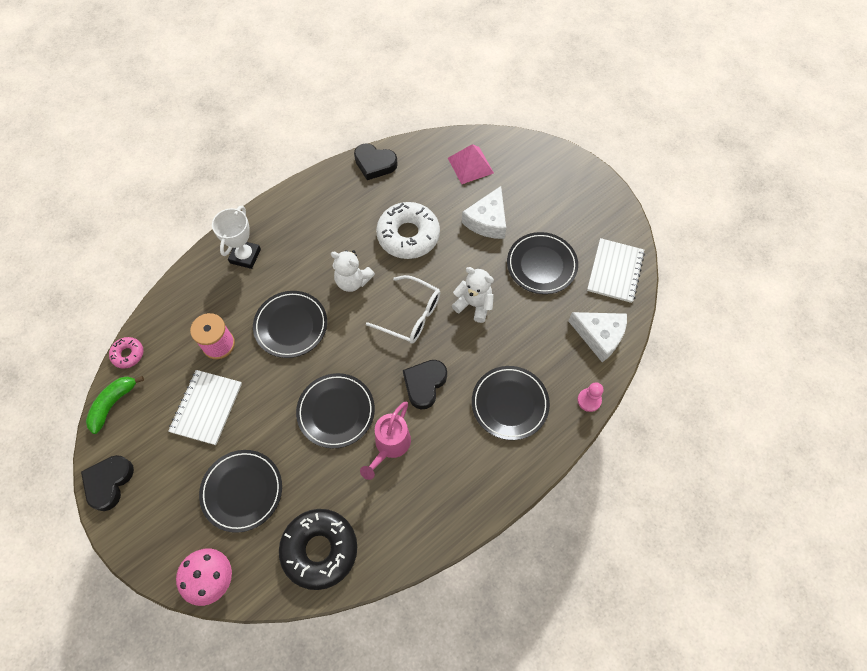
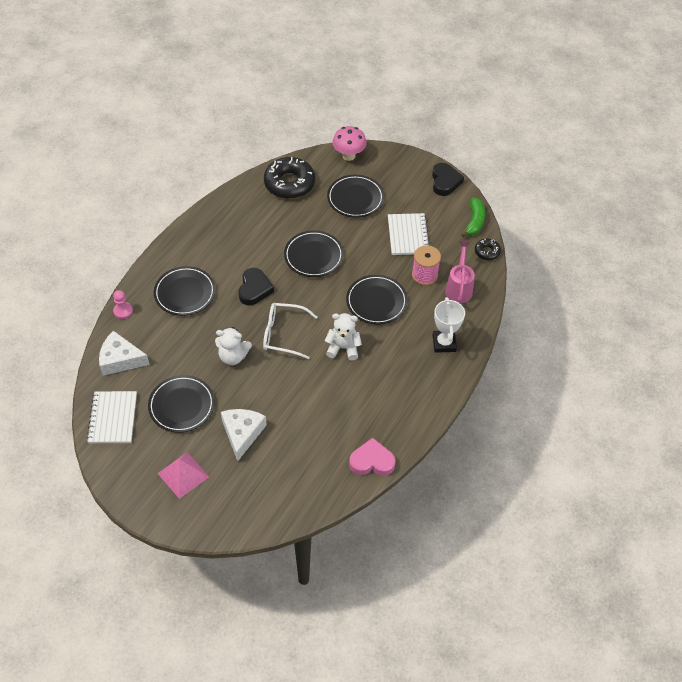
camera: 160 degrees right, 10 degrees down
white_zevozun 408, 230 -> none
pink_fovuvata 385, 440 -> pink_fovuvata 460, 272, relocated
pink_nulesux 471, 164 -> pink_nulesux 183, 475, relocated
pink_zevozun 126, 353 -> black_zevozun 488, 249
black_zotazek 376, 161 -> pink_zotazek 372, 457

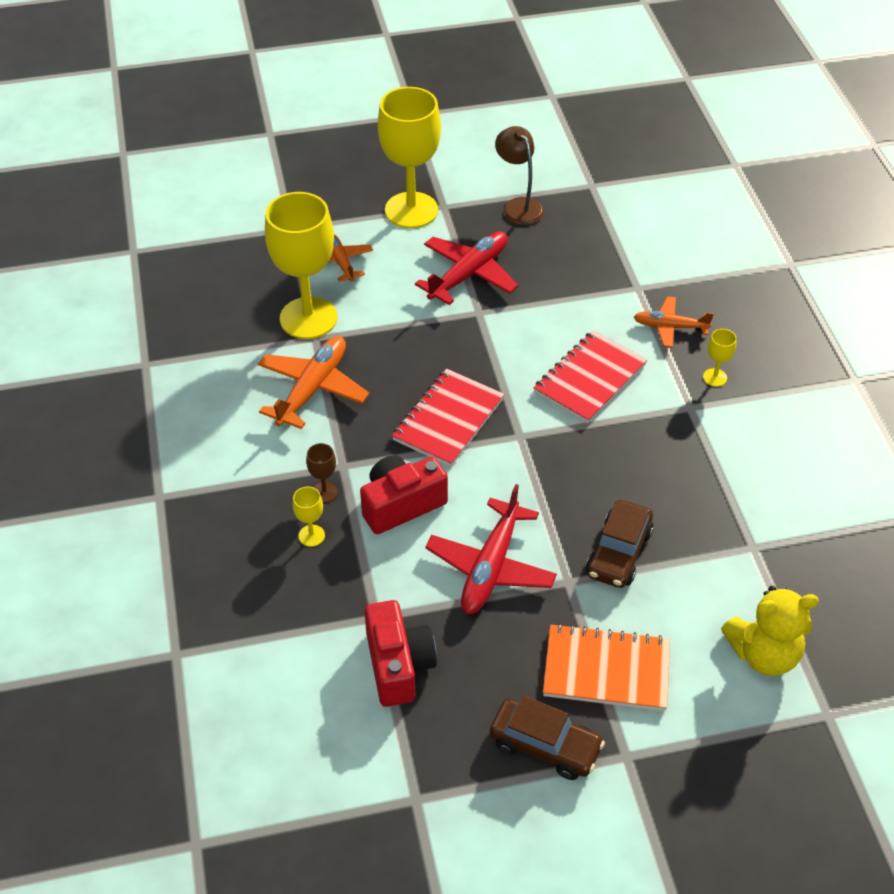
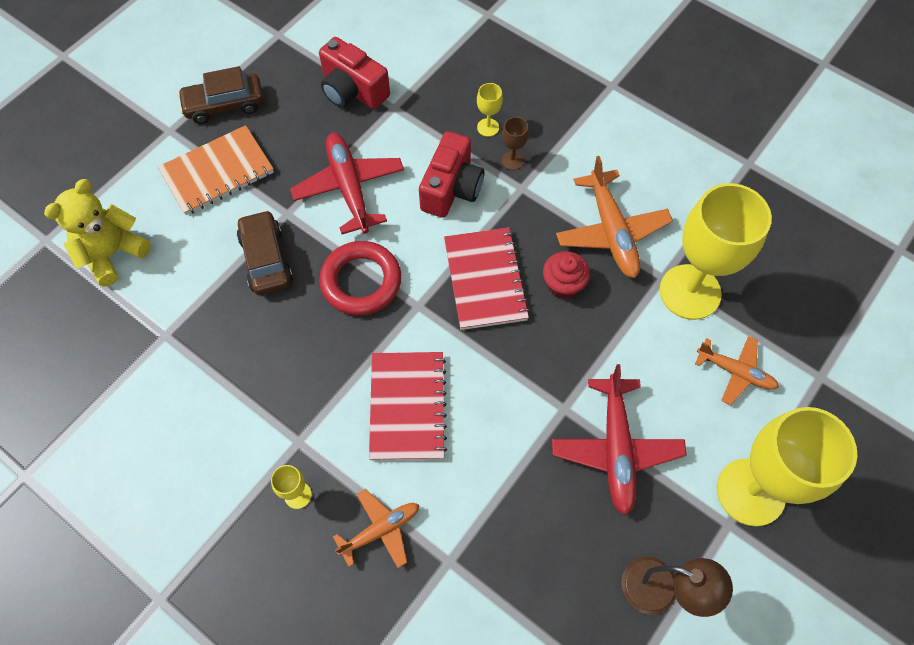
camera: 140 degrees right, 15 degrees up
none -> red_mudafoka 360, 278
none -> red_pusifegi 566, 275

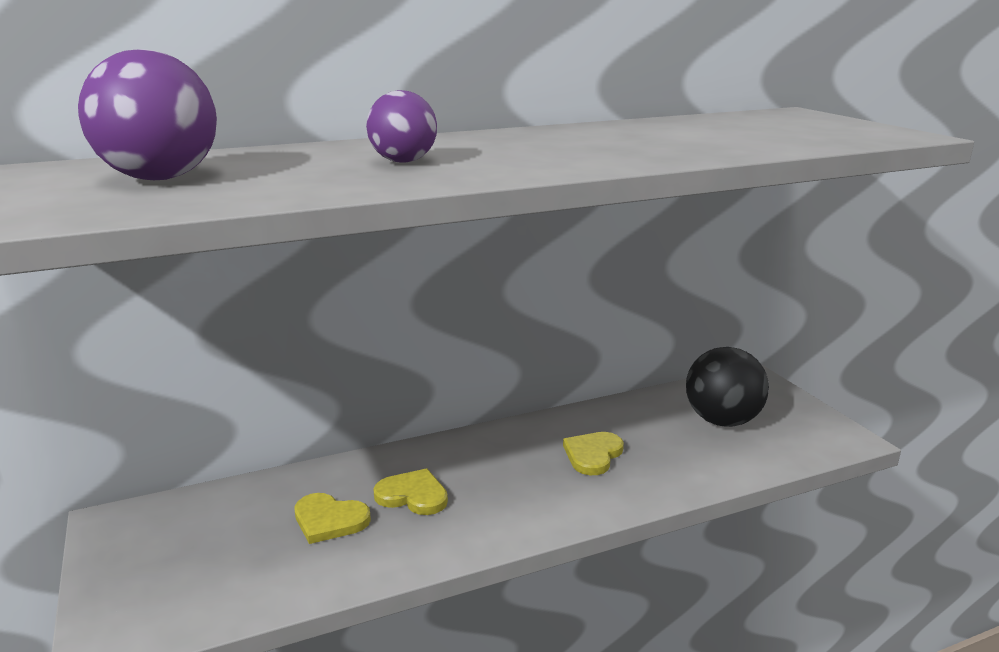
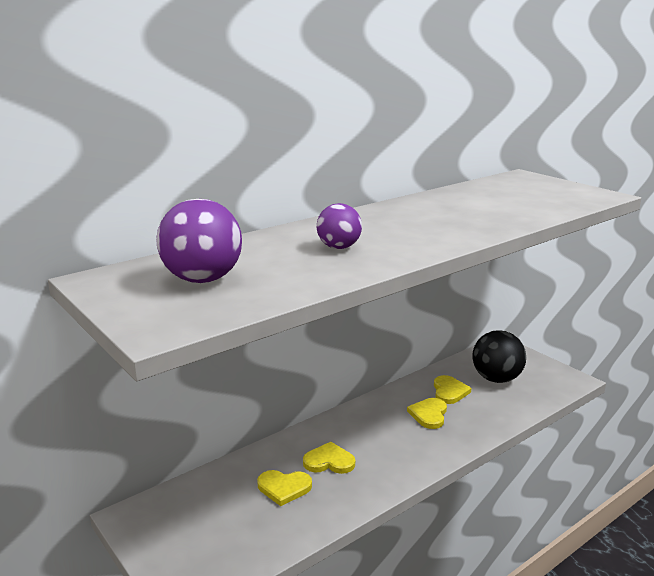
camera: 15 degrees left, 0 degrees up
none -> yellow_zotazek 453, 389

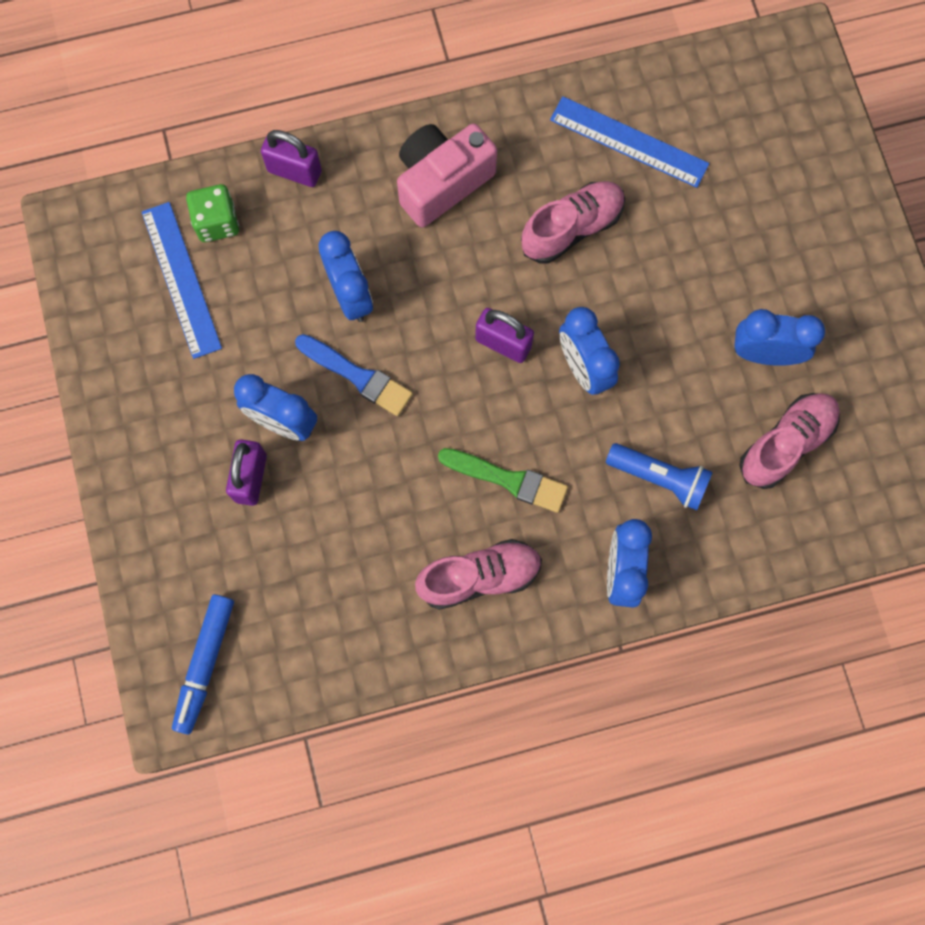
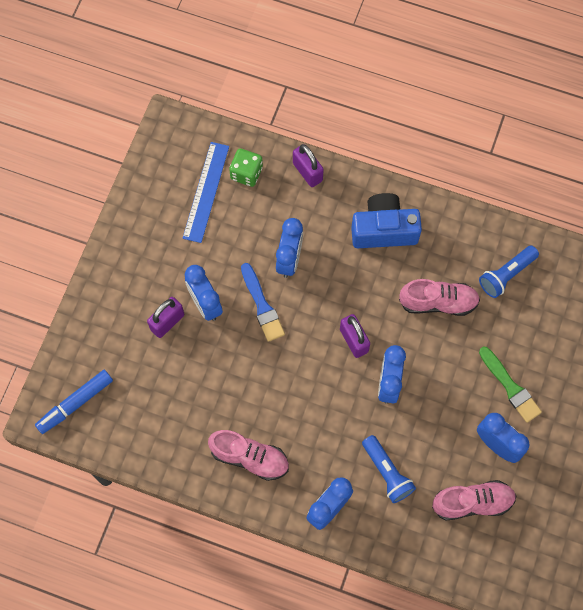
camera: 35 degrees right, 5 degrees down
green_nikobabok 503, 480 -> green_nikobabok 510, 385, relocated
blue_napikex 629, 142 -> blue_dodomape 509, 272
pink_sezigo 447, 175 -> blue_sezigo 386, 220

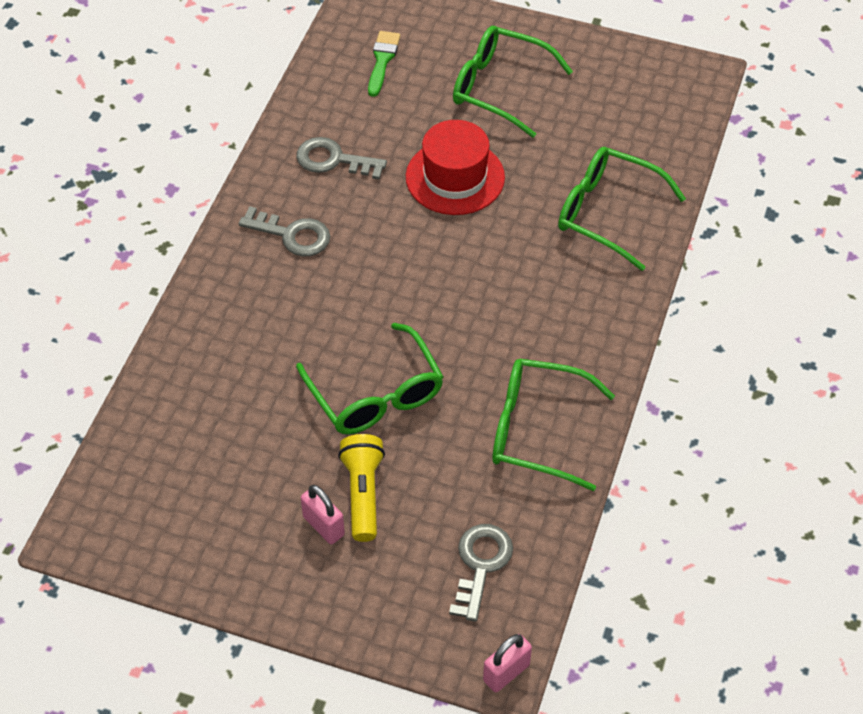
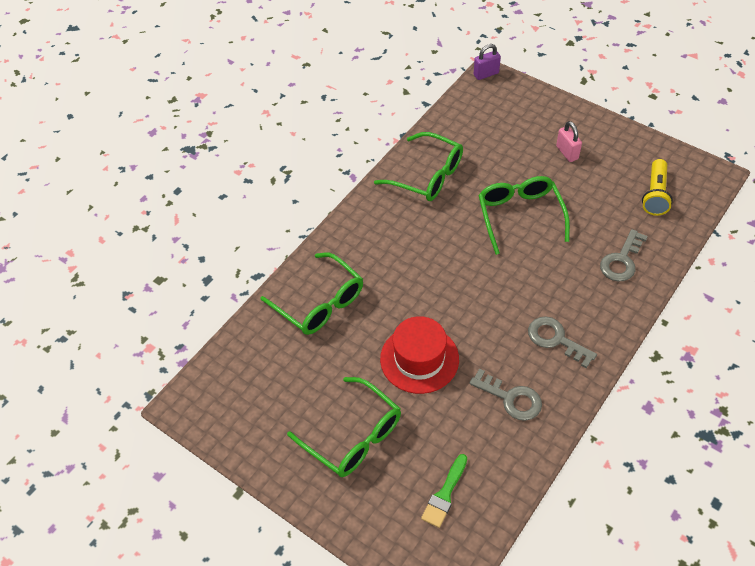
camera: 160 degrees left, 0 degrees up
yellow_dodomape 361, 488 -> yellow_dodomape 657, 187, relocated
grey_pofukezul 481, 573 -> grey_pofukezul 624, 255, relocated
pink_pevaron 507, 663 -> purple_pevaron 487, 62

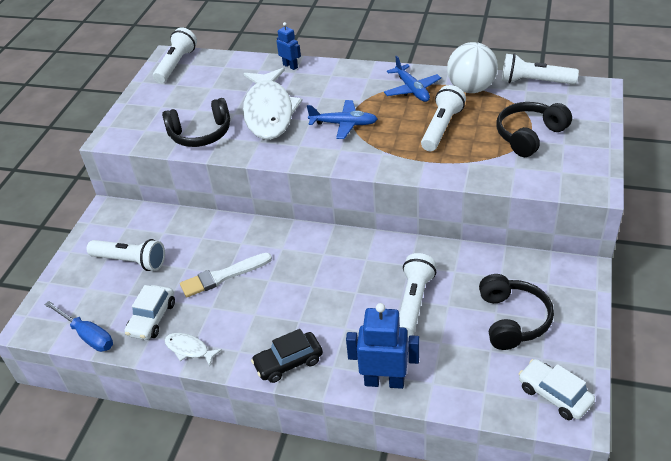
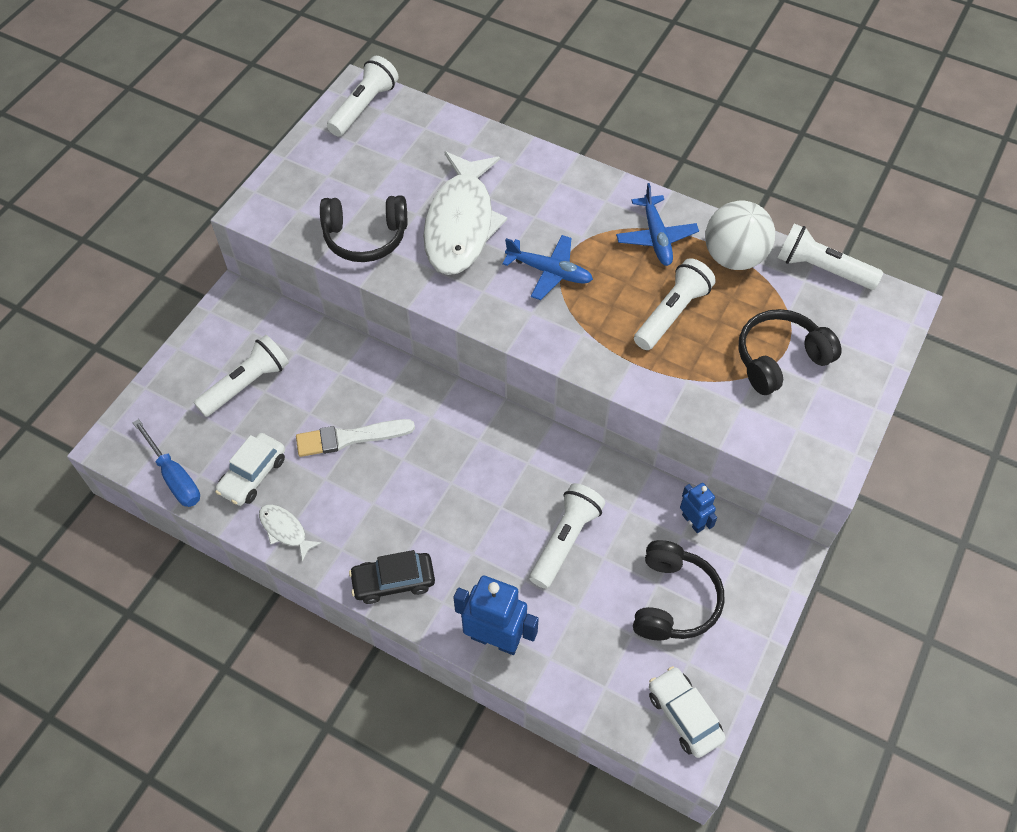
camera: 10 degrees right, 15 degrees up
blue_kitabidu 289, 46 -> blue_kitabidu 698, 508, relocated
white_dodomape 126, 255 -> white_dodomape 241, 376, 75 degrees counterclockwise

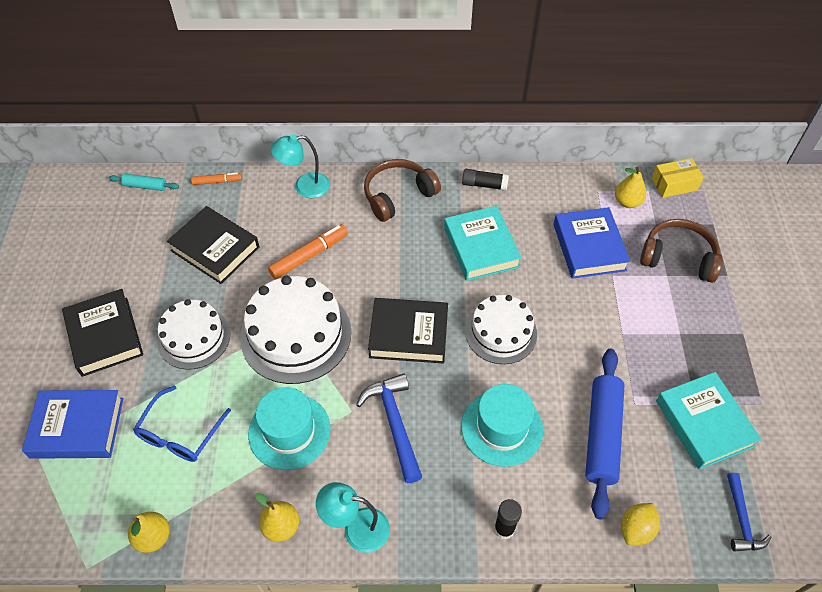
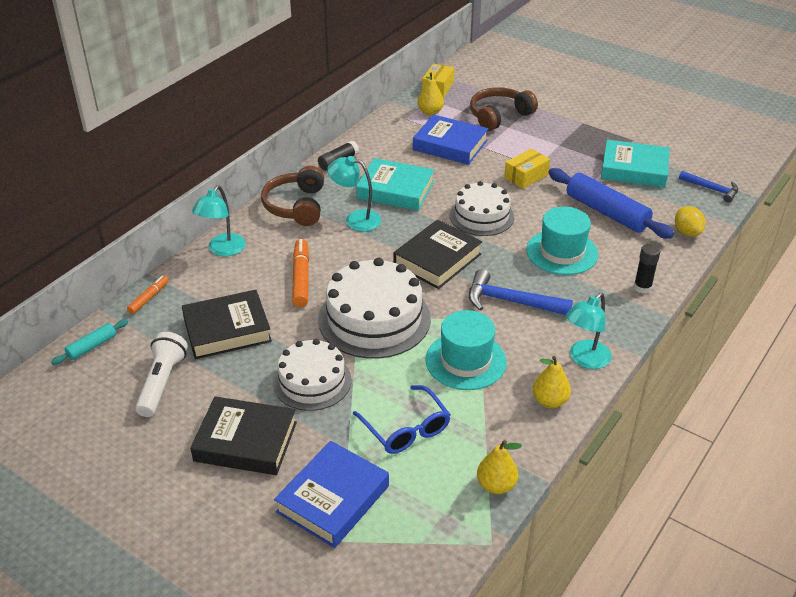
camera: 55 degrees left, 15 degrees down
none -> white_dodomape 161, 374
none -> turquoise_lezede 354, 194
none -> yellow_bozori 527, 169

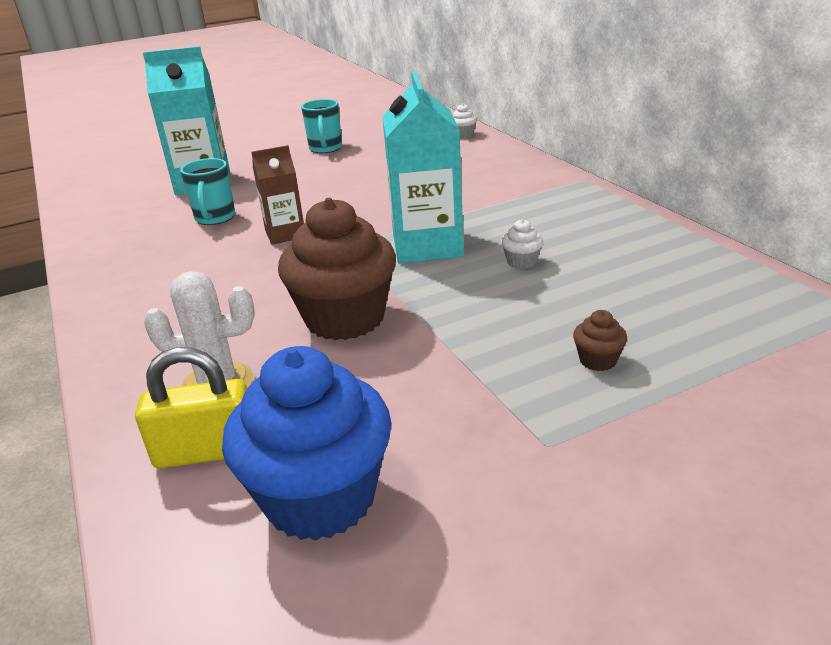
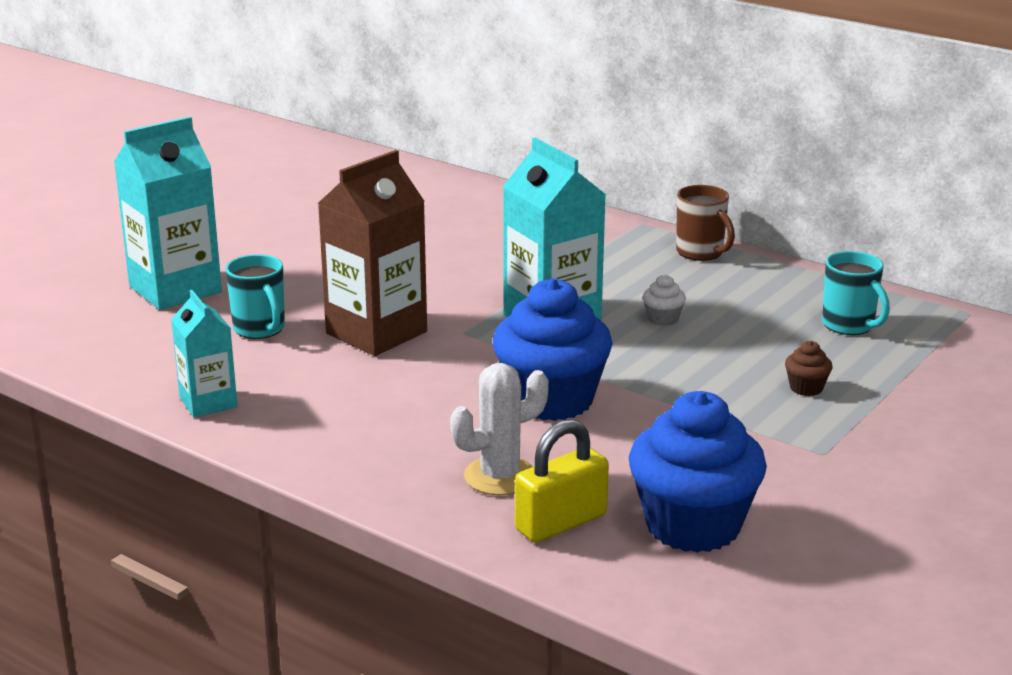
camera: 30 degrees left, 5 degrees down
white_pusifegi 465, 120 -> none
none -> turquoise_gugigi 204, 354
none -> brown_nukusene 705, 223
turquoise_nukusene 321, 126 -> turquoise_nukusene 856, 293, relocated
brown_pusifegi 337, 269 -> blue_pusifegi 553, 349
brown_gugigi 277, 195 -> brown_gugigi 372, 253, x1.73

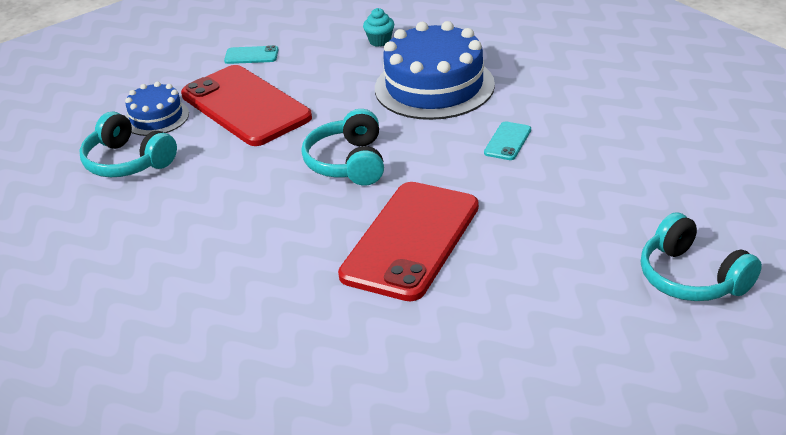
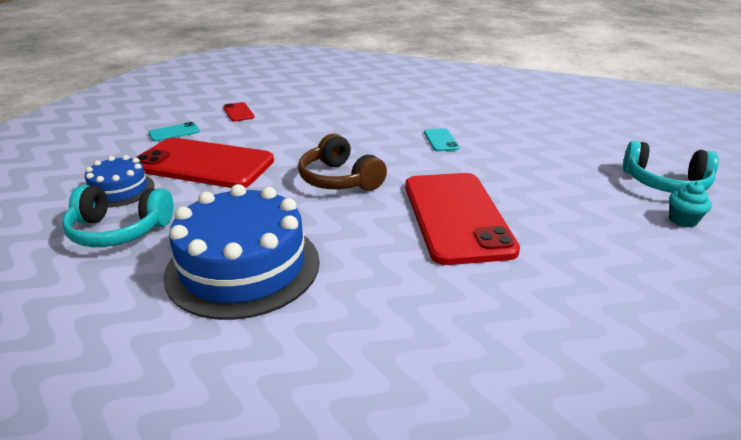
camera: 35 degrees left, 5 degrees down
none -> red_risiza 239, 112
turquoise_pusifegi 378, 27 -> turquoise_pusifegi 690, 204, relocated
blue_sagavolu 435, 70 -> blue_sagavolu 241, 252, relocated
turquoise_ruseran 343, 147 -> brown_ruseran 342, 162

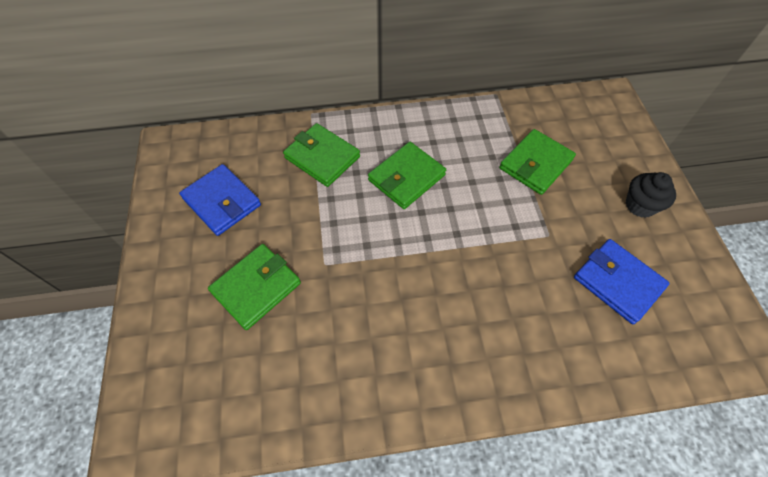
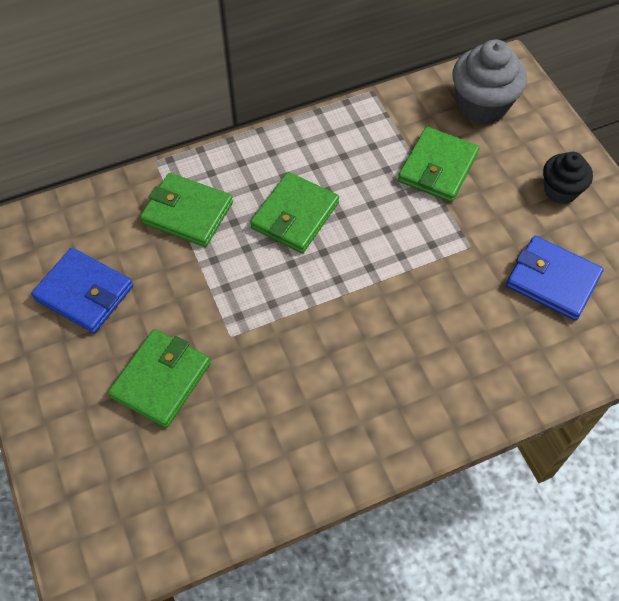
camera: 15 degrees left, 0 degrees up
none -> grey_pusifegi 490, 82

